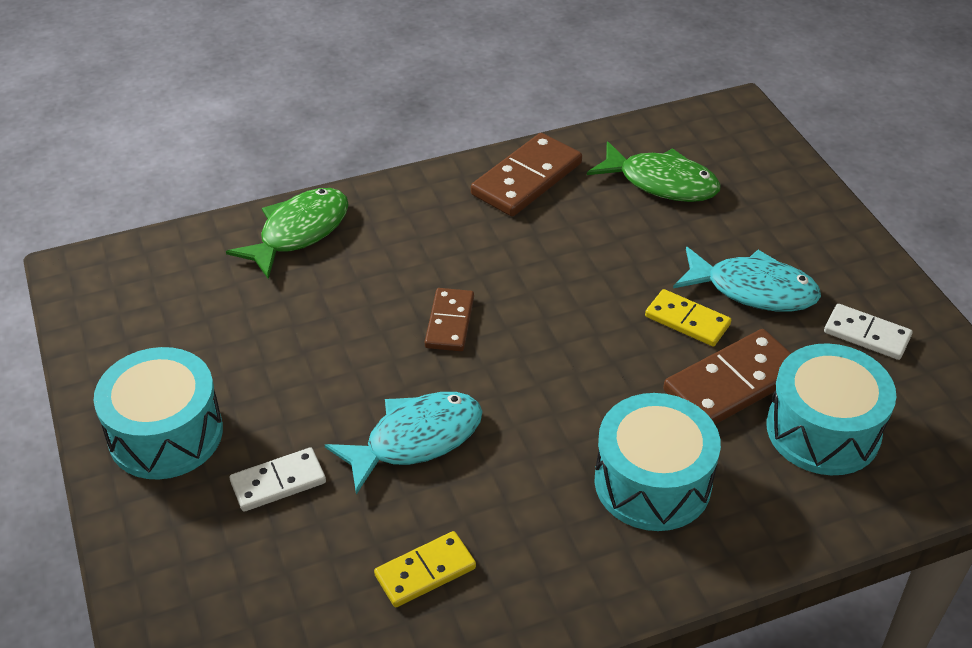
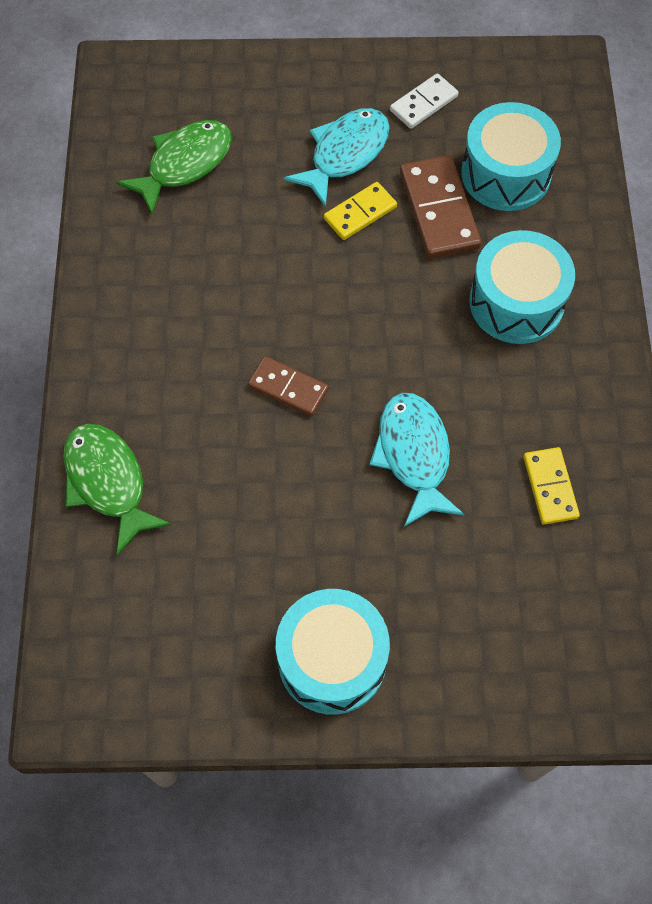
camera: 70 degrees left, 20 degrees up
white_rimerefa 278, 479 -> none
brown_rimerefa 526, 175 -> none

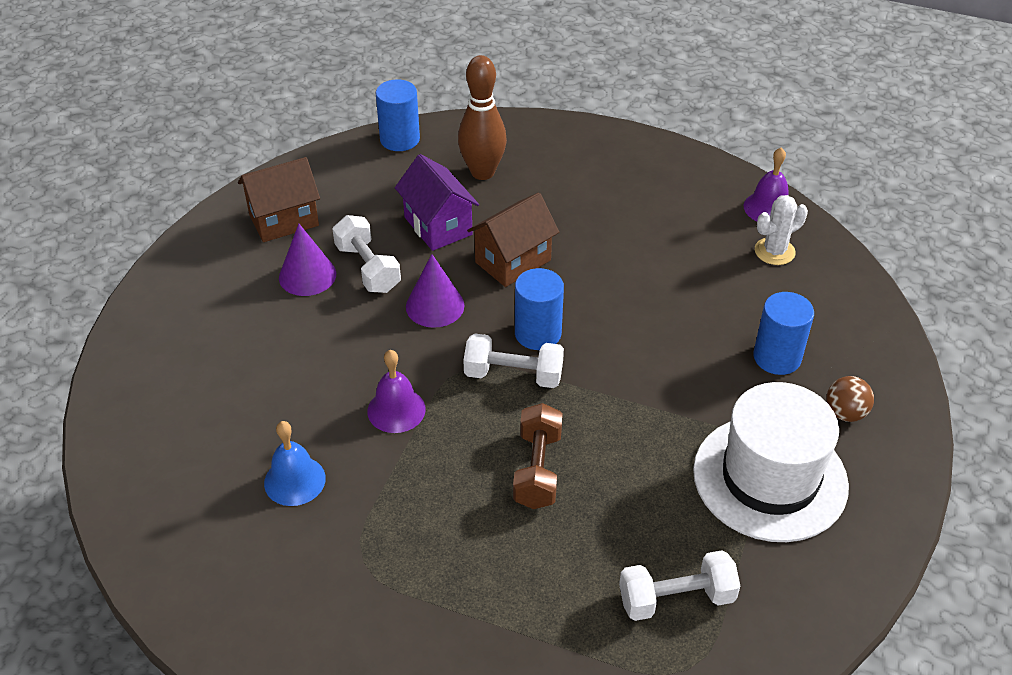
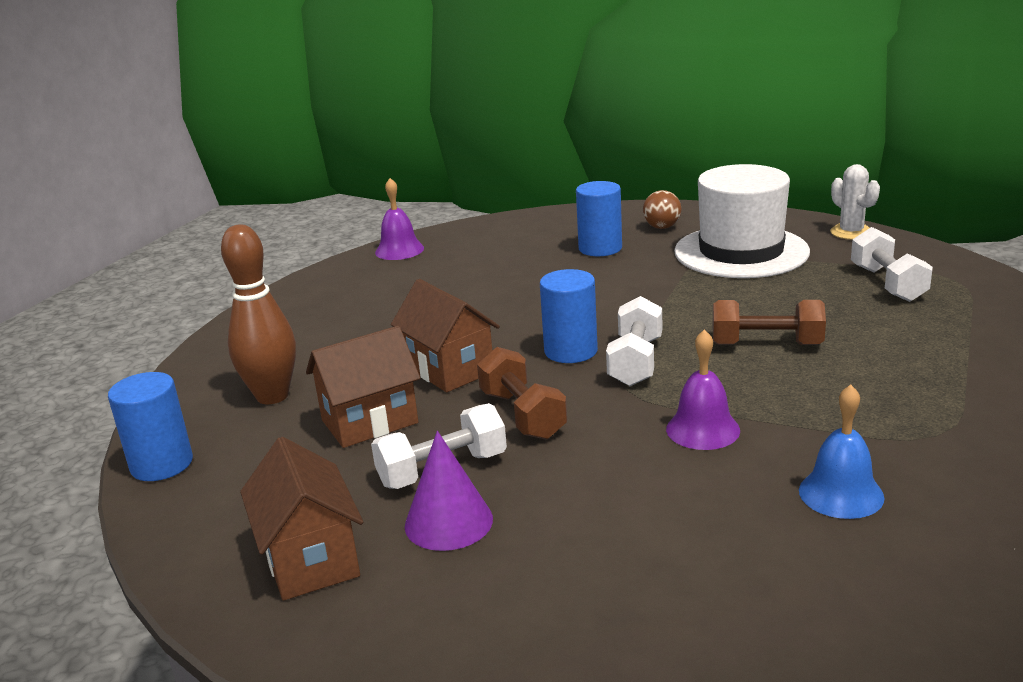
camera: 85 degrees left, 20 degrees down
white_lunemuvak 781, 230 -> white_lunemuvak 855, 202, relocated
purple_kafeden 435, 291 -> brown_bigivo 522, 393
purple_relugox 437, 202 -> brown_relugox 363, 387

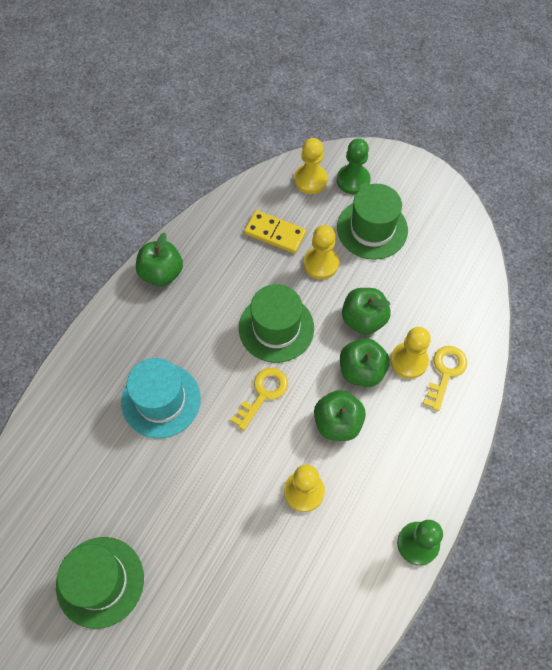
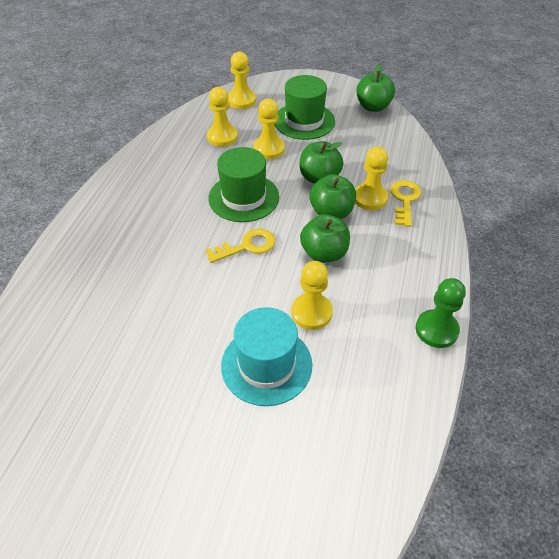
camera: 15 degrees left, 15 degrees down
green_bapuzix 100, 583 -> none
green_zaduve 353, 166 -> none
turquoise_bapuzix 161, 398 -> turquoise_bapuzix 266, 356, relocated
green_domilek 159, 259 -> green_domilek 375, 87, relocated
yellow_rimerefa 275, 232 -> yellow_zaduve 222, 117
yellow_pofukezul 259, 399 -> yellow_pofukezul 240, 245, 45 degrees clockwise

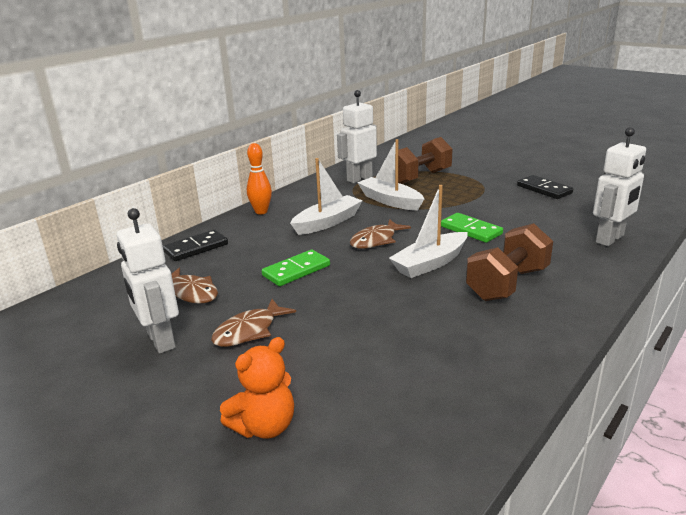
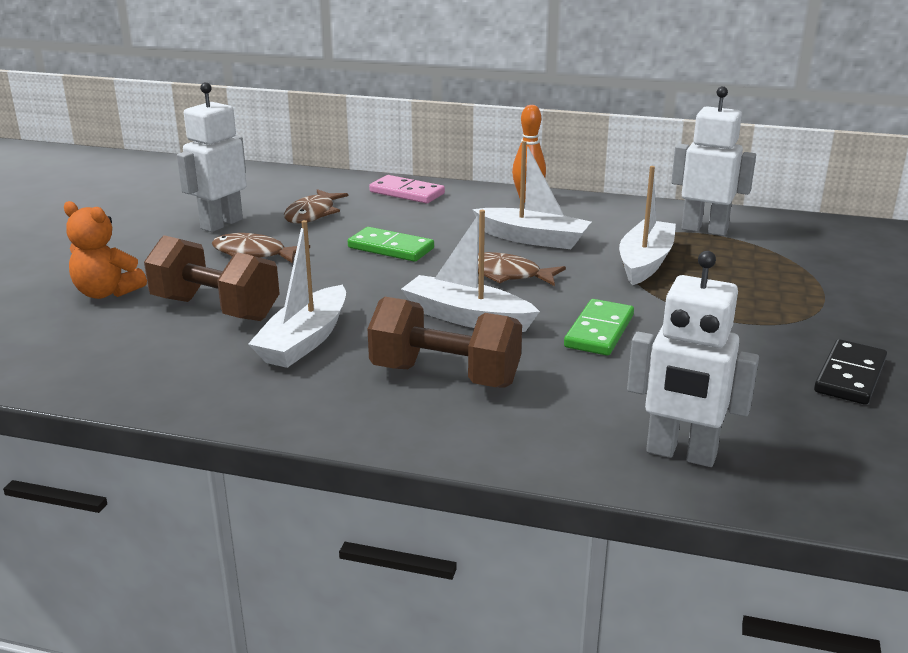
camera: 65 degrees right, 0 degrees up
none -> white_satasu 297, 294
brown_bigivo 425, 160 -> brown_bigivo 212, 278, relocated
black_rimerefa 195, 245 -> pink_rimerefa 407, 189

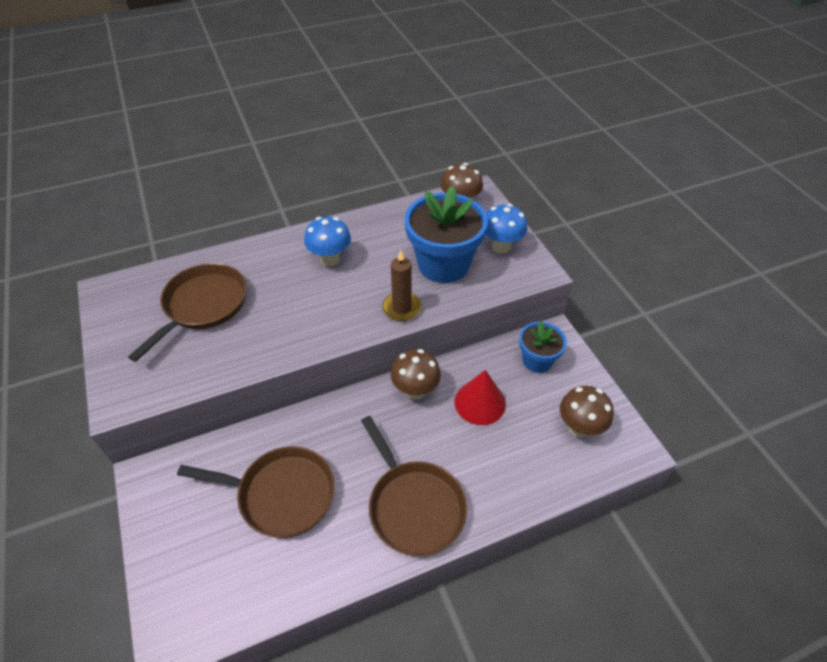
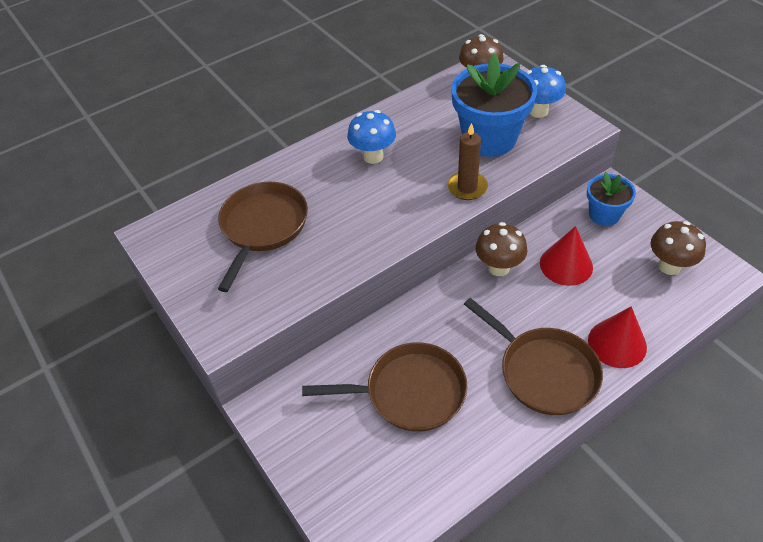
camera: 10 degrees left, 0 degrees up
none -> red_kafeden 617, 337

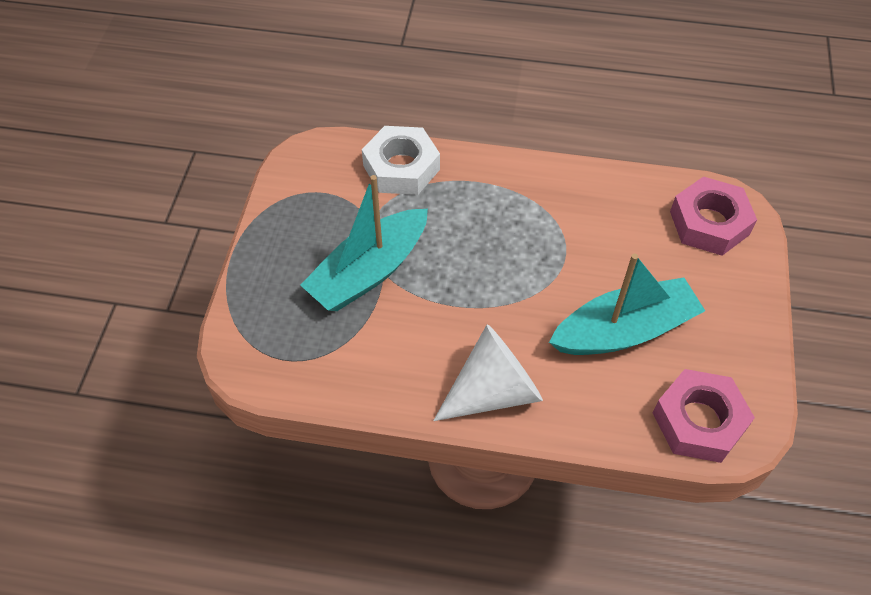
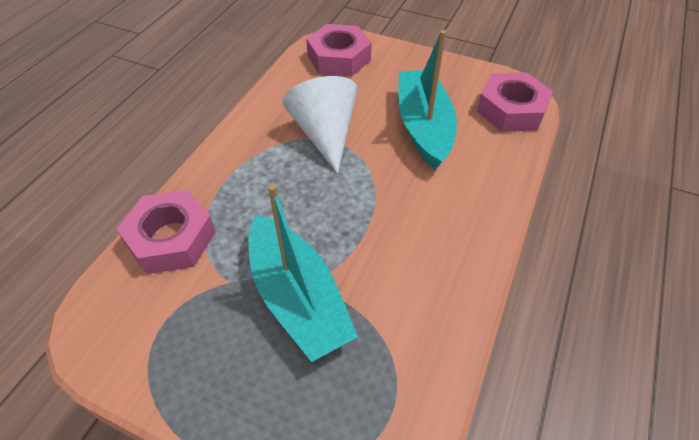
camera: 75 degrees left, 5 degrees down
white_kafeden 488, 372 -> white_kafeden 320, 125, relocated
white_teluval 401, 160 -> pink_teluval 166, 232

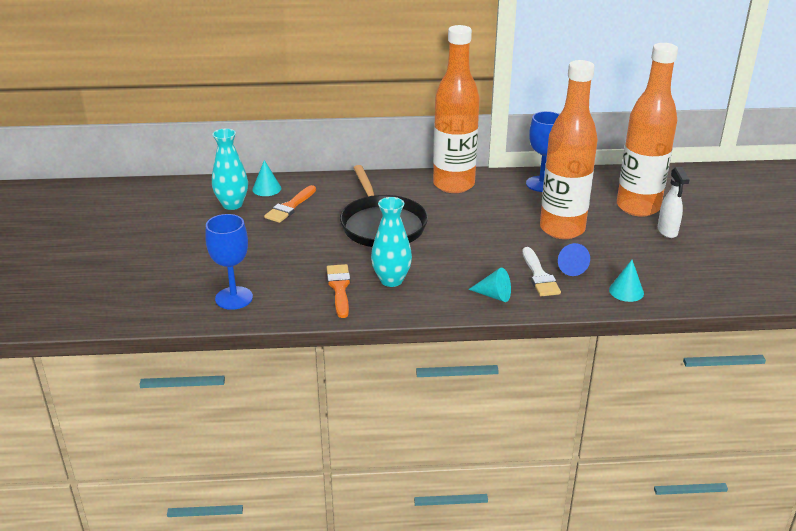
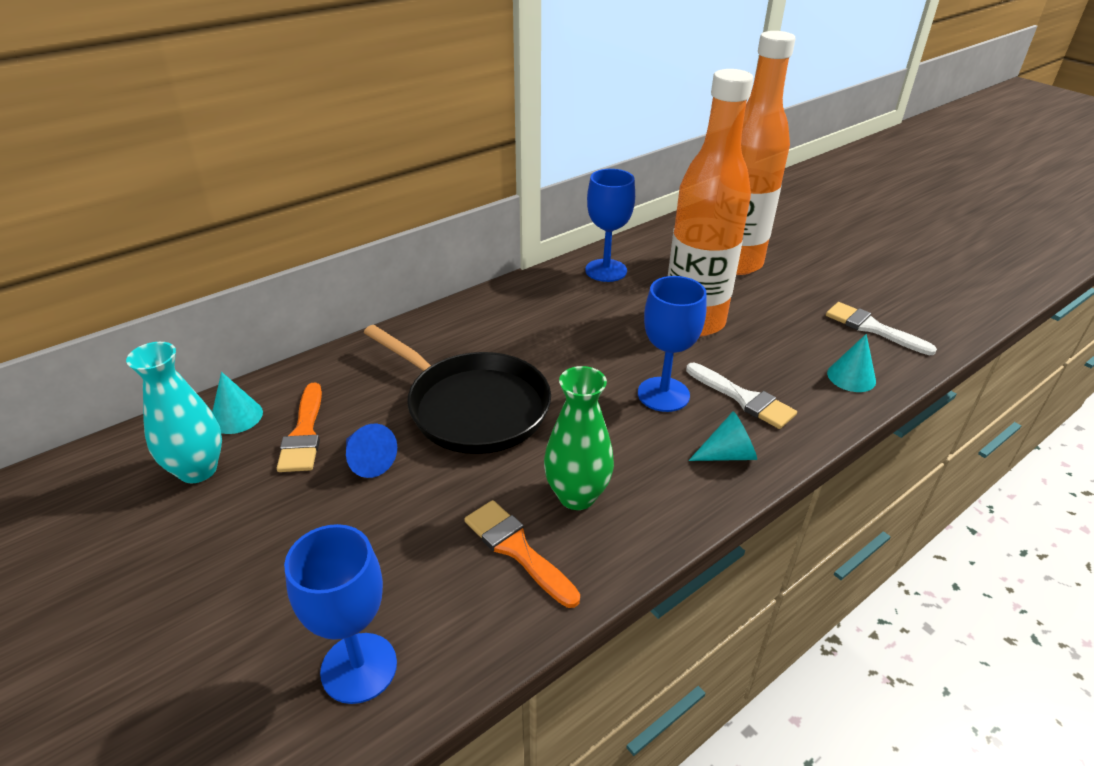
camera: 35 degrees left, 5 degrees up
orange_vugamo 456, 109 -> none
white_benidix 674, 202 -> none
none -> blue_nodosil 672, 344
none -> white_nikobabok 881, 328
blue_kafeden 574, 259 -> blue_kafeden 371, 451, relocated
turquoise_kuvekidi 391, 242 -> green_kuvekidi 579, 438

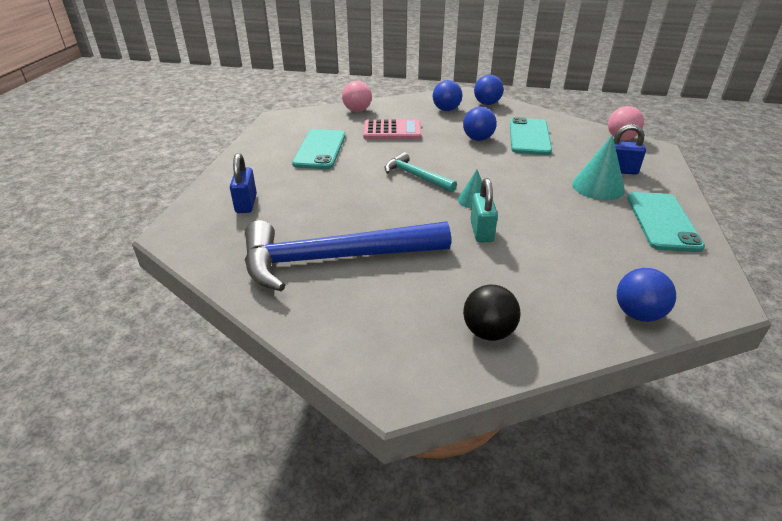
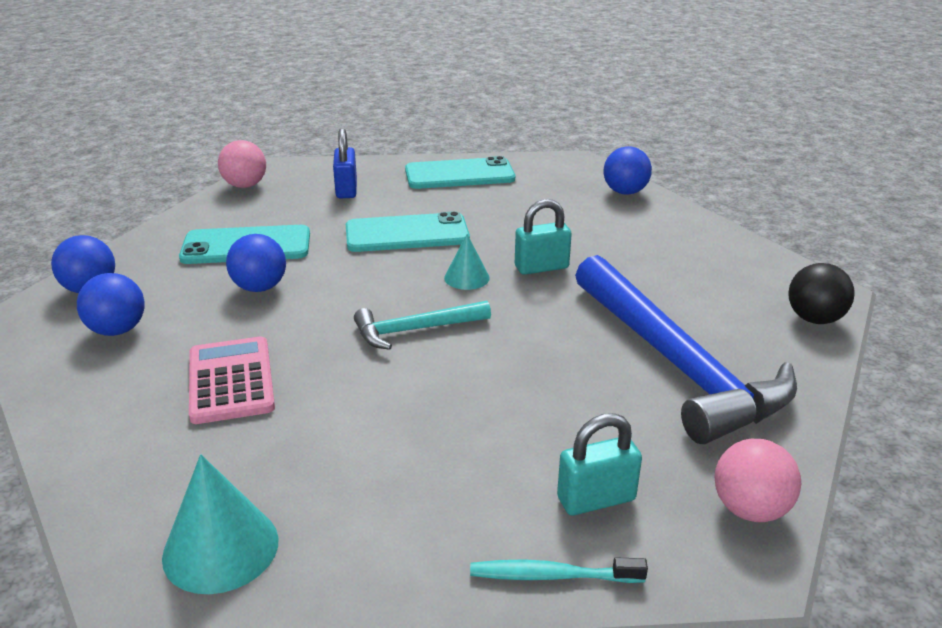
camera: 105 degrees left, 5 degrees down
none -> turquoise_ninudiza 559, 570
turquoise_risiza 318, 149 -> turquoise_risiza 408, 231, relocated
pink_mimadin 357, 96 -> pink_mimadin 757, 480, relocated
black_mimadin 491, 313 -> black_mimadin 821, 293, relocated
turquoise_kafeden 598, 167 -> turquoise_kafeden 220, 524, relocated
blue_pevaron 243, 183 -> turquoise_pevaron 599, 464
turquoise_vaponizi 421, 172 -> turquoise_vaponizi 422, 325, 45 degrees clockwise

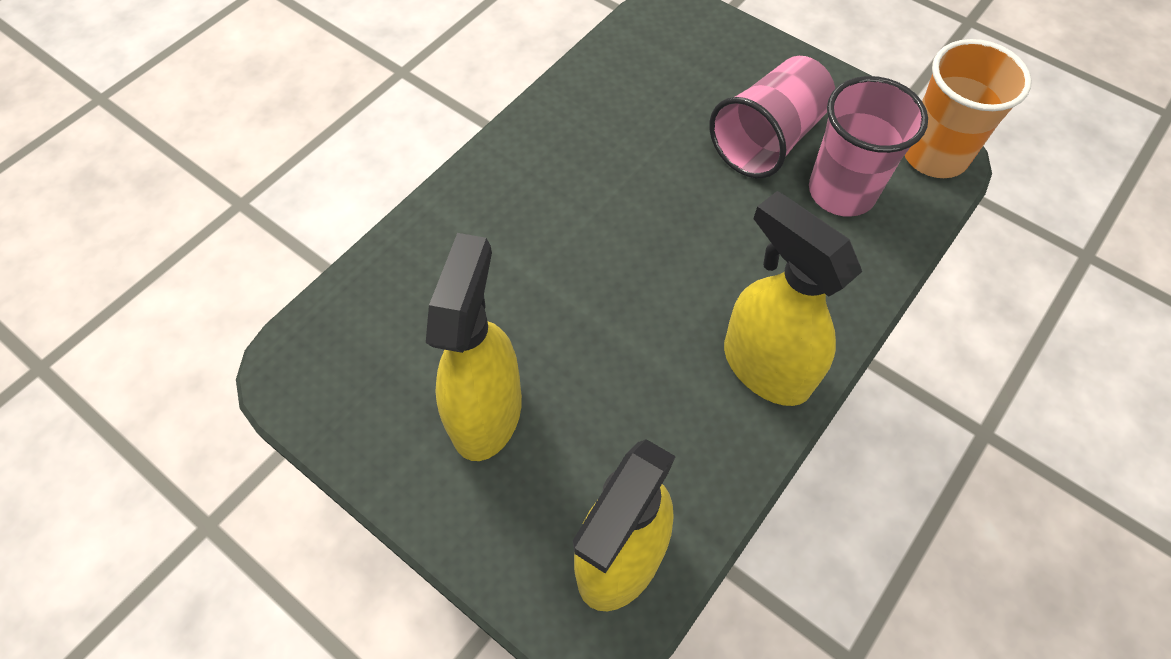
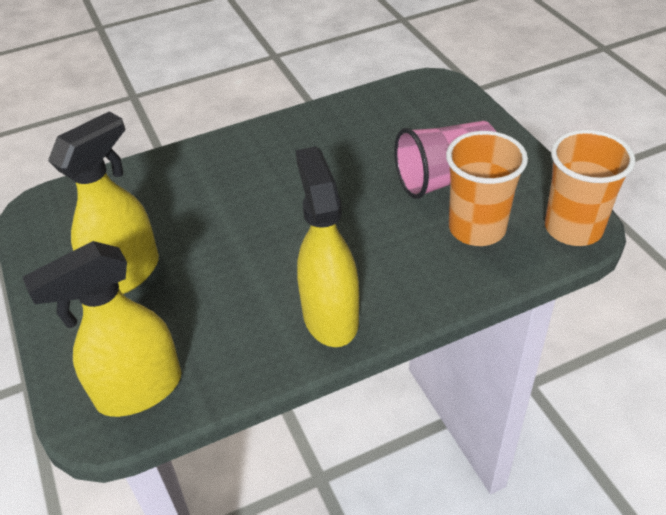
camera: 30 degrees right, 15 degrees down
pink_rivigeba 868, 146 -> orange_rivigeba 487, 188

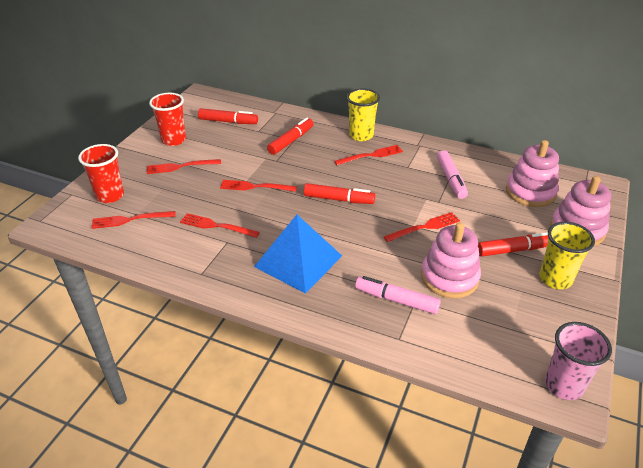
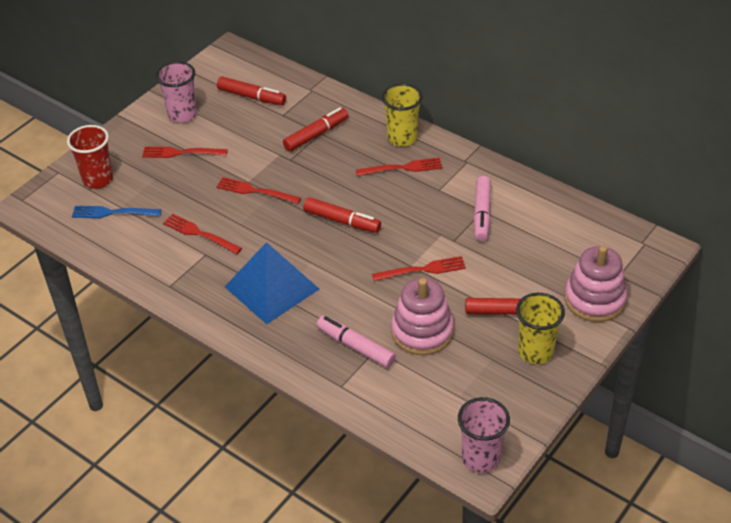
camera: 15 degrees right, 5 degrees up
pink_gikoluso 532, 173 -> none
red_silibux 133, 220 -> blue_silibux 116, 212
red_rivigeba 167, 119 -> pink_rivigeba 176, 92

